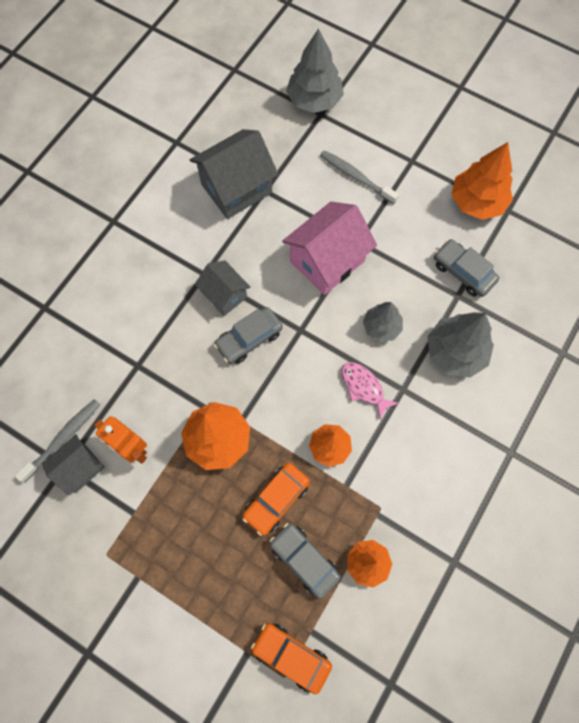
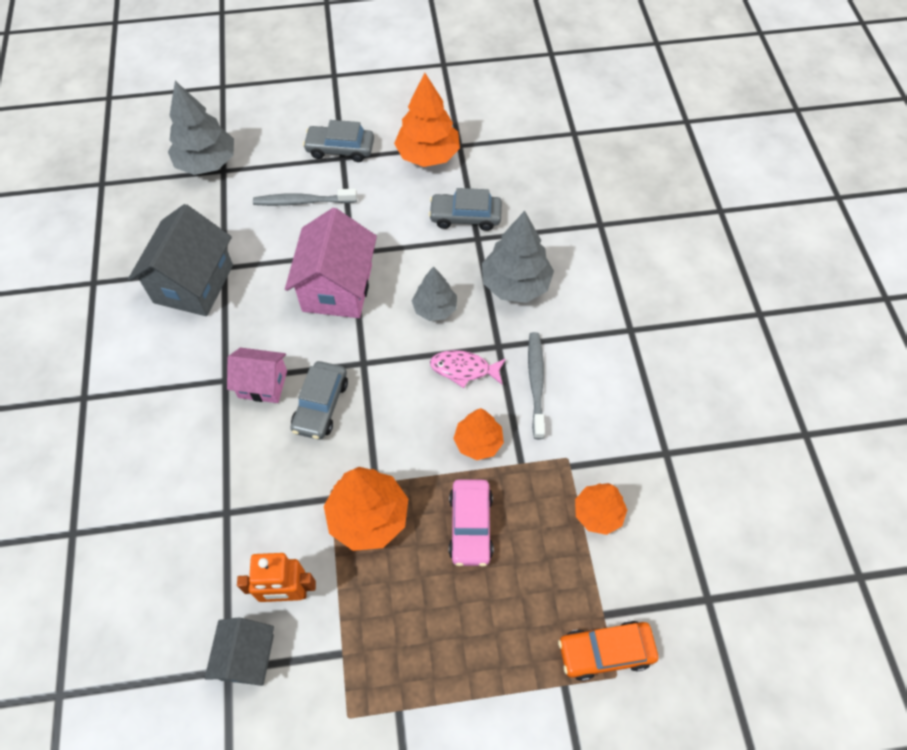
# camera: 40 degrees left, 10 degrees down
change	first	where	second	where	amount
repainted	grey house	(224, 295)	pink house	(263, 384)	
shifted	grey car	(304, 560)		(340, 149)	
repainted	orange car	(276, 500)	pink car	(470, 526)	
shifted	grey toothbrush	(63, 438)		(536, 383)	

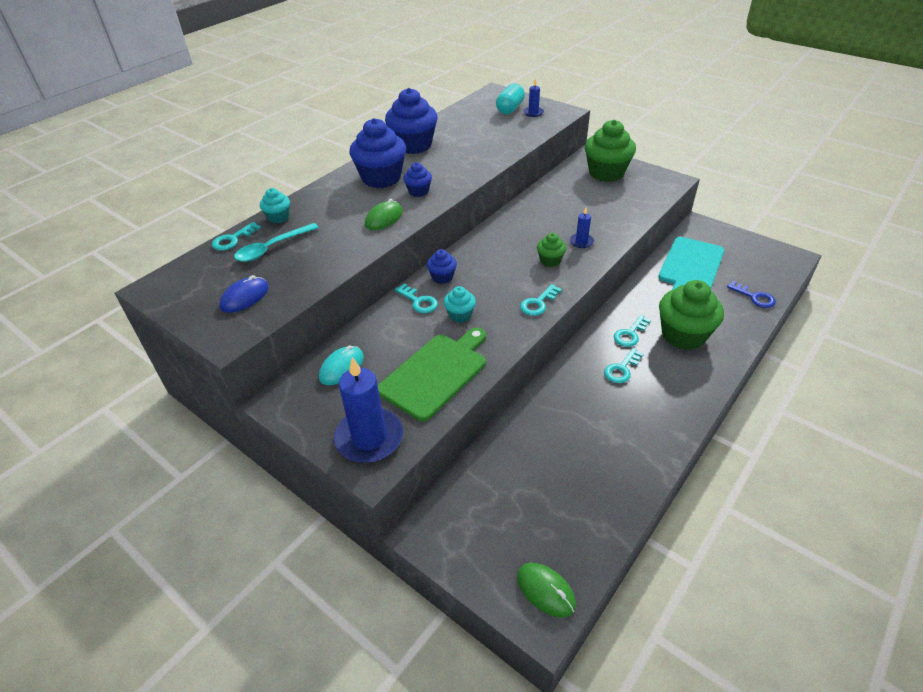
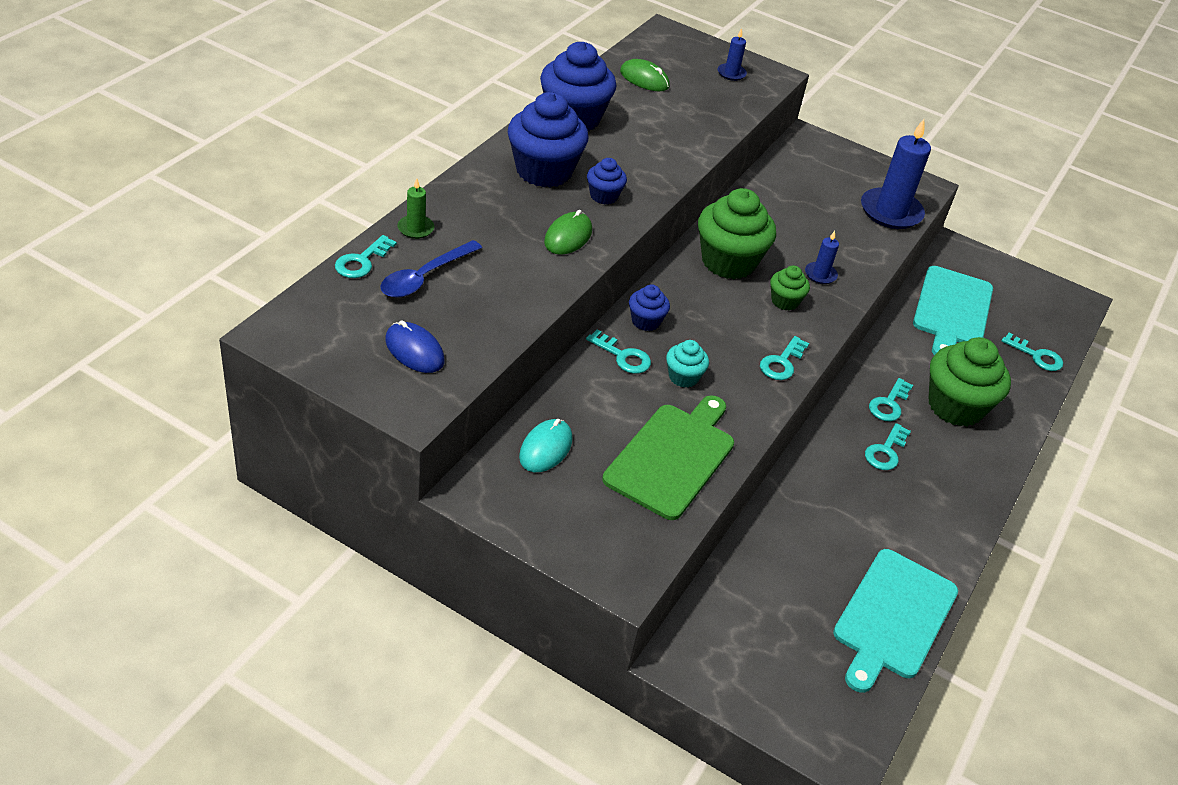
# camera: 15 degrees left, 0 degrees up
change	first	where	second	where	amount
repainted	turquoise spoon	(272, 248)	blue spoon	(425, 277)	
rotated	blue mouse	(245, 297)		(414, 350)	75 degrees counterclockwise
swapped	turquoise cupcake	(278, 217)	green candle	(415, 228)	
shifted	green mouse	(545, 590)		(644, 79)	
shifted	green cupcake	(606, 173)		(728, 262)	
new			turquoise cutting board	(893, 617)	
shifted	blue candle	(369, 438)		(890, 212)	
repainted	blue key	(754, 297)	turquoise key	(1036, 356)	
gone	turquoise capsule	(510, 109)			

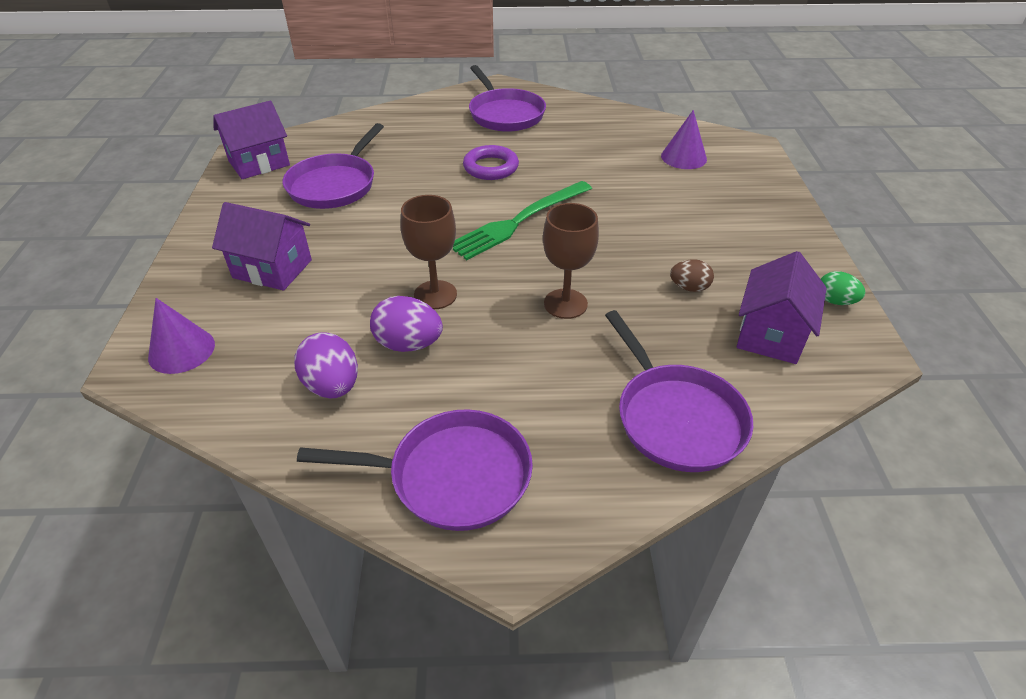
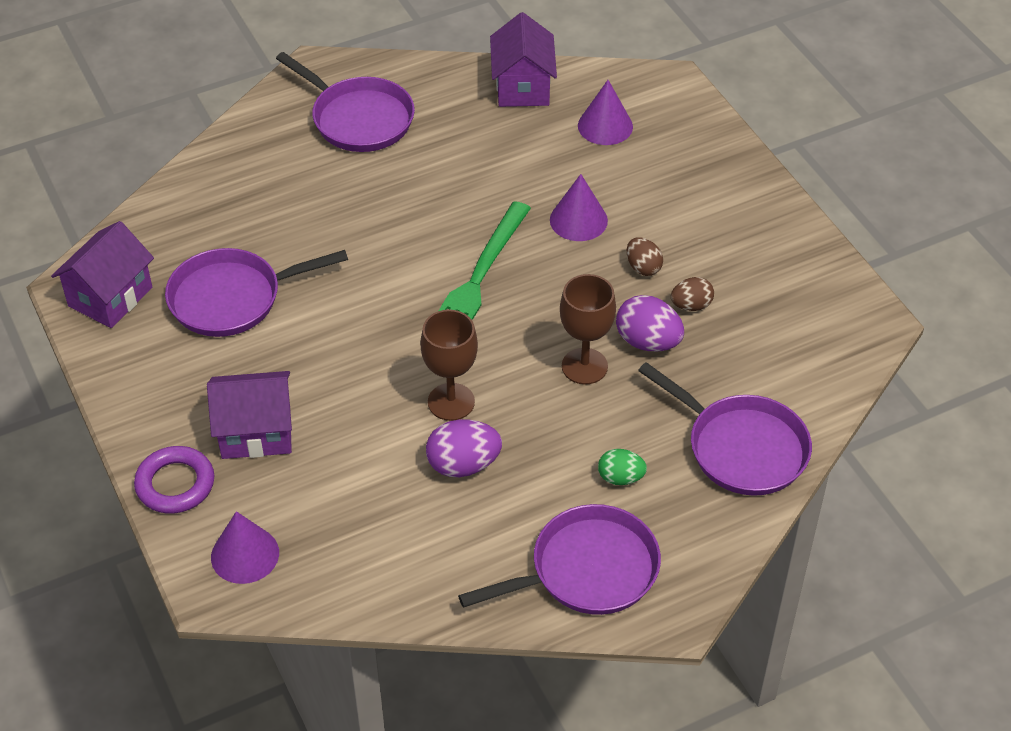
# camera: 25 degrees left, 5 degrees up
change	first	where	second	where	amount
shifted	purple ring	(491, 167)		(175, 484)	
rotated	purple pan	(335, 185)		(232, 298)	75 degrees clockwise
shifted	purple house	(770, 334)		(522, 87)	
new			purple cone	(578, 220)	
shifted	green egg	(835, 301)		(620, 478)	
shifted	purple egg	(332, 386)		(648, 342)	
new			brown egg	(643, 267)	

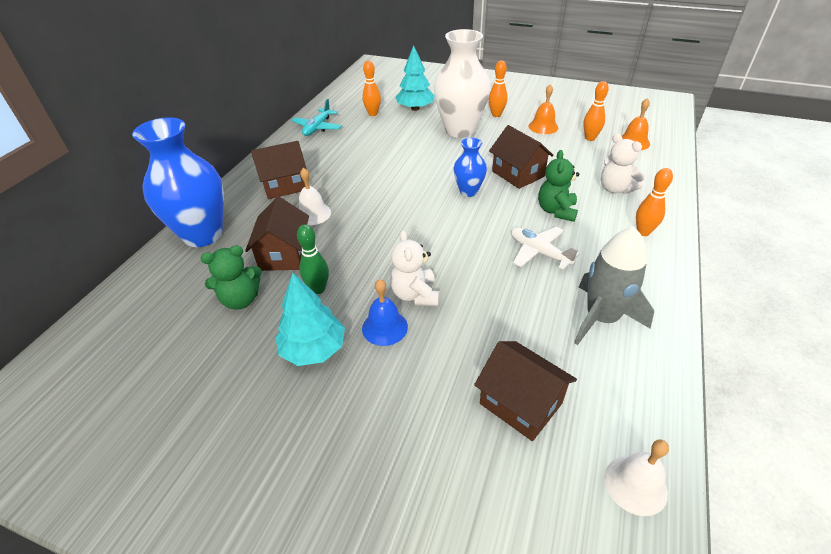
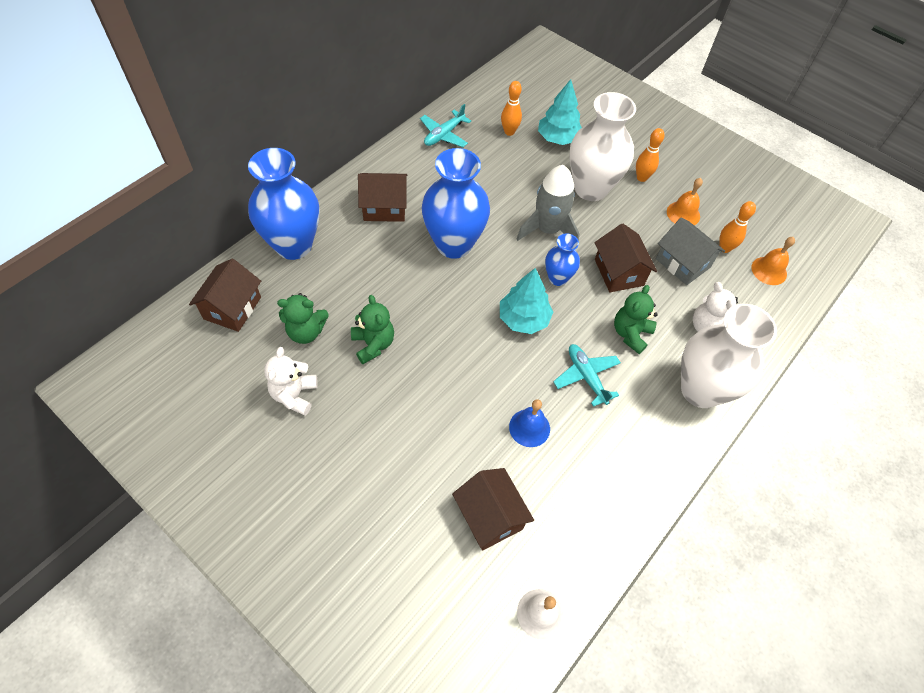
# camera: 15 degrees right, 15 degrees up
change	first	where	second	where	amount
shifted	brown house	(284, 254)		(232, 308)	
shifted	white teddy bear	(415, 294)		(294, 395)	
swapped	green bowling pin	(318, 289)	green teddy bear	(373, 344)	
new			blue vase	(454, 244)	
shifted	turquoise tree	(313, 349)		(523, 319)	
shifted	blue bell	(384, 327)		(529, 427)	
shifted	grey rocket	(601, 318)		(548, 230)	
repainted	white plane	(539, 252)	turquoise plane	(586, 376)	
new			grey house	(682, 263)	
swapped	orange bowling pin	(643, 232)	white vase	(700, 390)	
gone	white bell	(313, 214)			

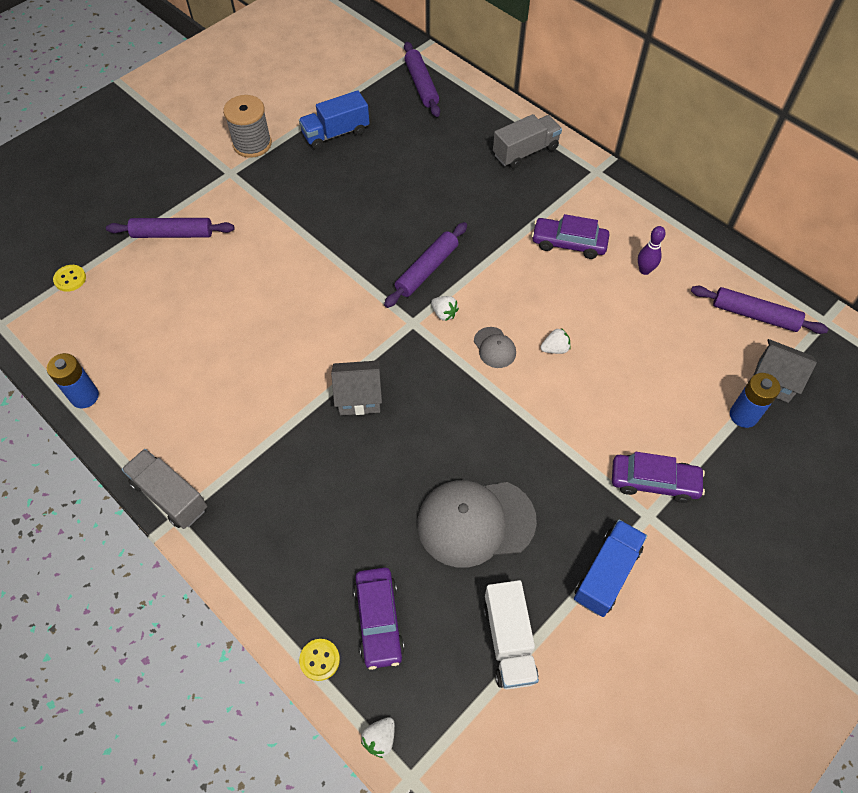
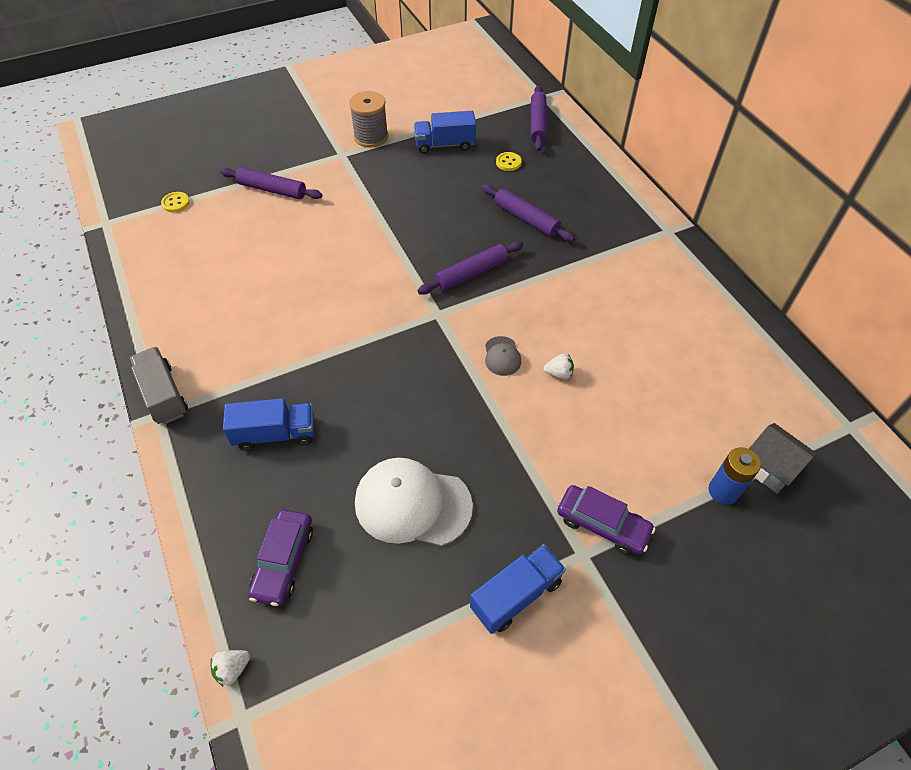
# camera: 20 degrees right, 5 degrees down
change	first	where	second	where	amount
new			blue truck	(275, 434)	
repainted	grey cap	(475, 522)	white cap	(412, 504)	
shifted	purple rolling pin	(754, 315)		(526, 218)	
shifted	yellow button	(319, 660)		(508, 162)	
gone	blue battery	(85, 396)			
gone	grey house	(359, 397)			
gone	white strawberry	(444, 313)			
gone	white truck	(508, 641)			
gone	grey truck	(525, 152)			
gone	purple car	(568, 243)			
gone	purple bowling pin	(644, 270)			

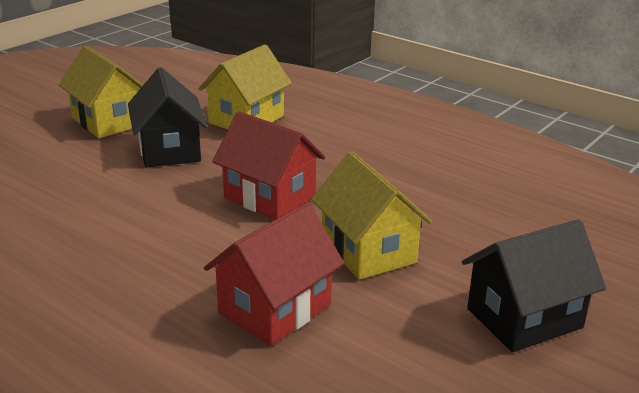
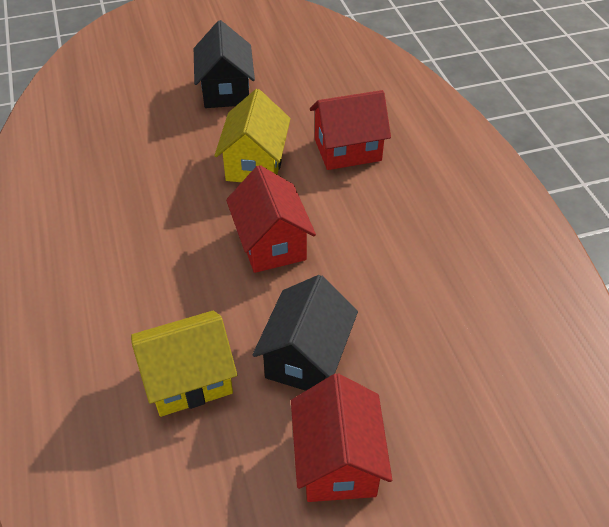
# camera: 145 degrees left, 20 degrees up
change	first	where	second	where	amount
rotated	black house	(524, 318)		(226, 90)	75 degrees clockwise
repainted	yellow house	(108, 121)	red house	(337, 461)	

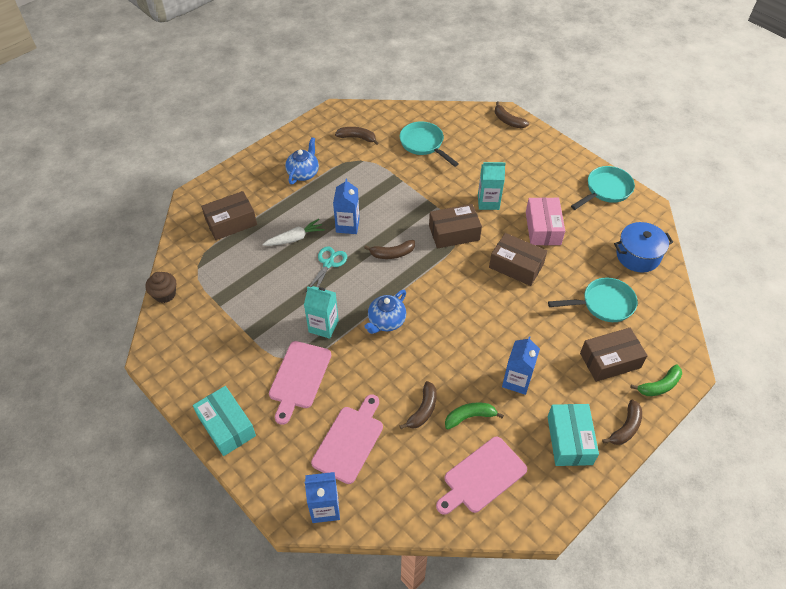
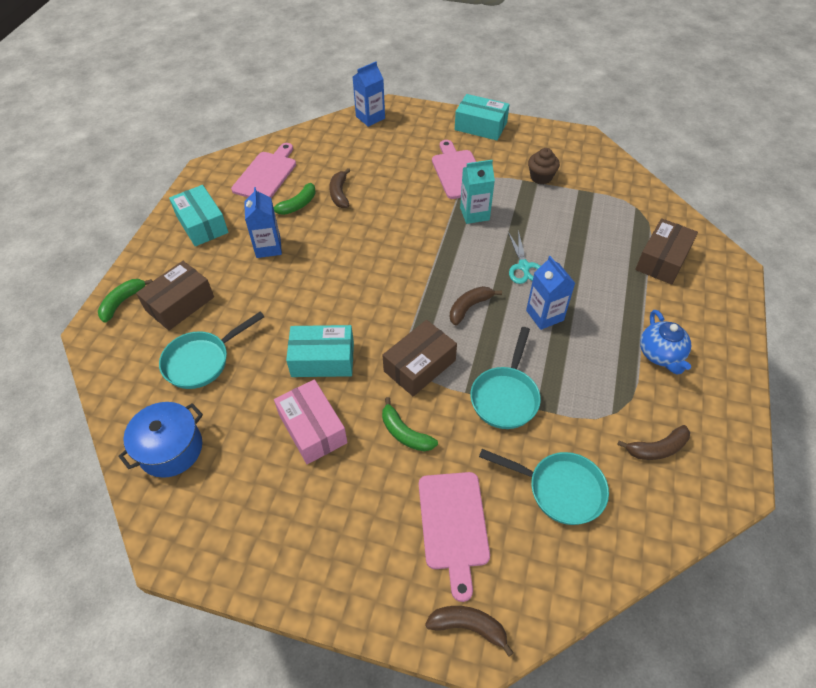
# camera: 150 degrees right, 0 degrees up
change	first	where	second	where	amount
repainted	brown box	(516, 266)	turquoise box	(322, 359)	
swapped	turquoise carton	(488, 202)	green banana	(405, 433)	
shifted	pink cutting board	(350, 441)		(453, 525)	
shifted	turquoise pan	(606, 190)		(505, 396)	
shifted	brown cupcake	(165, 294)		(541, 177)	
gone	white carrot	(295, 238)			
gone	blue teapot	(386, 321)			
gone	brown banana	(626, 428)			

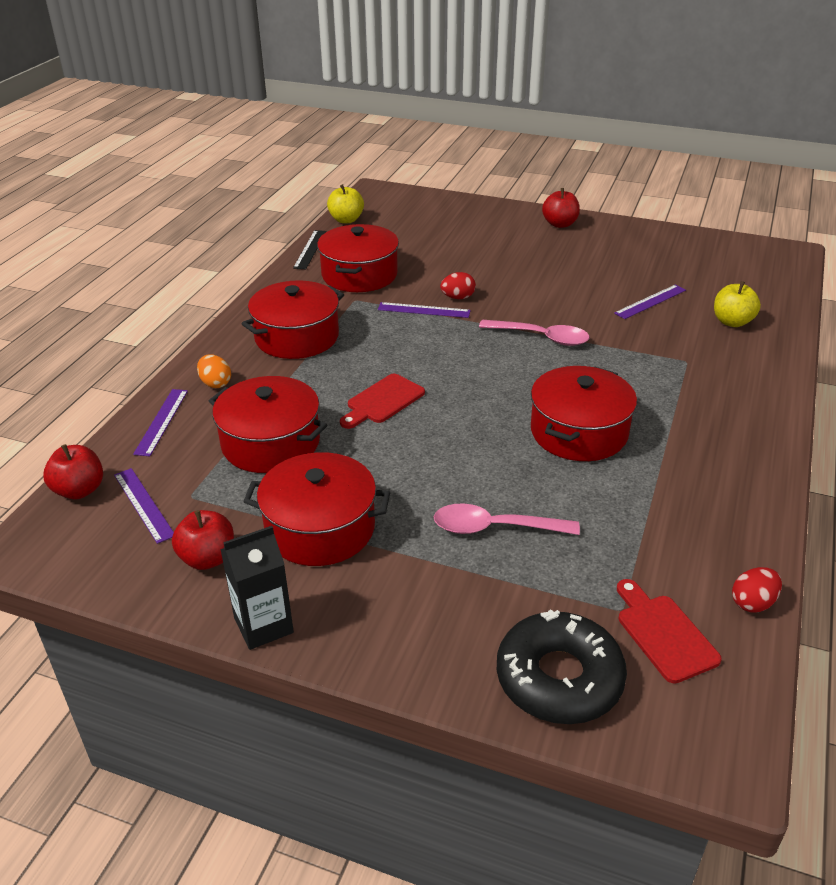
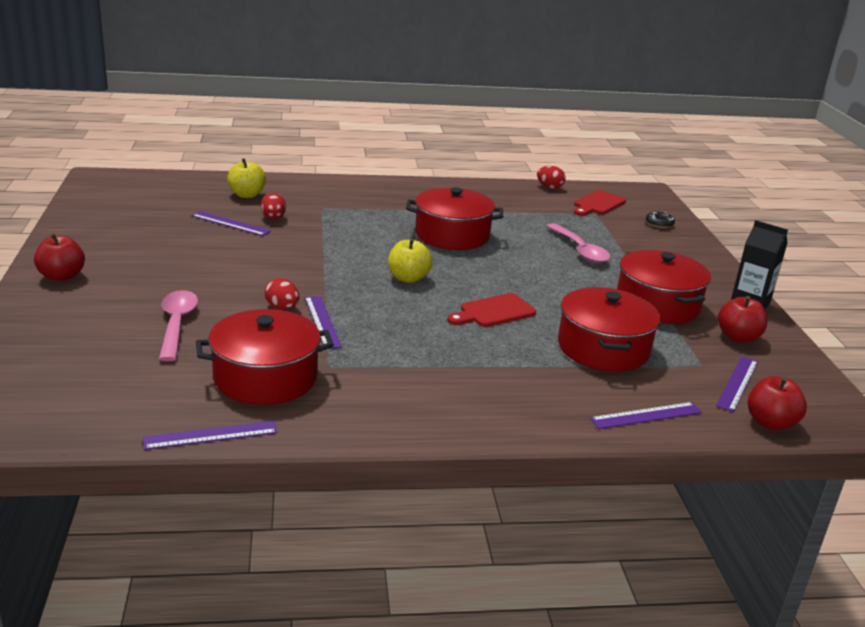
# camera: 120 degrees left, 10 degrees down
change	first	where	second	where	amount
repainted	black ruler	(310, 249)	purple ruler	(211, 435)	
shifted	pink spoon	(541, 337)		(177, 324)	
new			red egg	(273, 218)	
shifted	yellow apple	(346, 220)		(408, 278)	
rotated	red cutting board	(382, 401)		(494, 312)	135 degrees clockwise
scaled	black donut	(559, 678)		(659, 223)	x0.42
gone	orange egg	(215, 383)			
gone	red pot	(297, 337)			

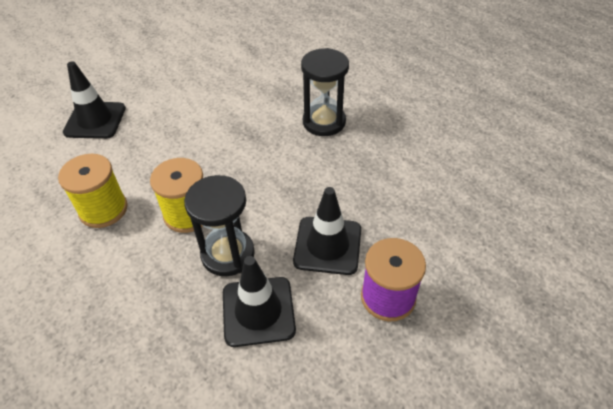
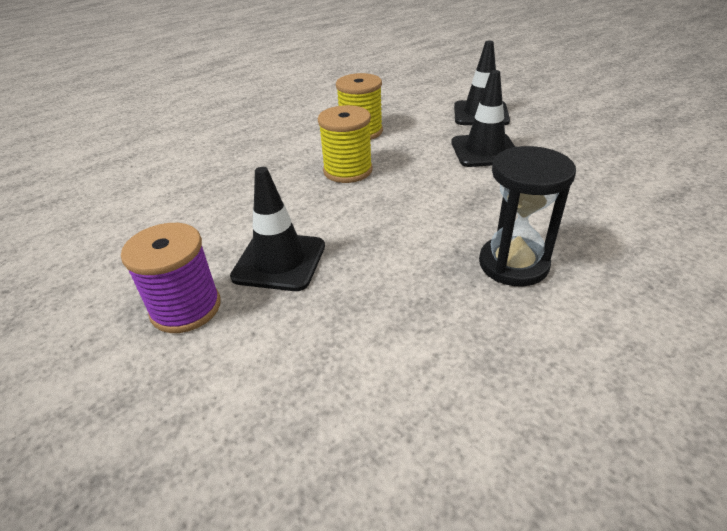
# camera: 95 degrees right, 10 degrees down
change	first	where	second	where	amount
shifted	black traffic cone	(258, 311)		(485, 151)	
gone	black hourglass	(228, 254)			

